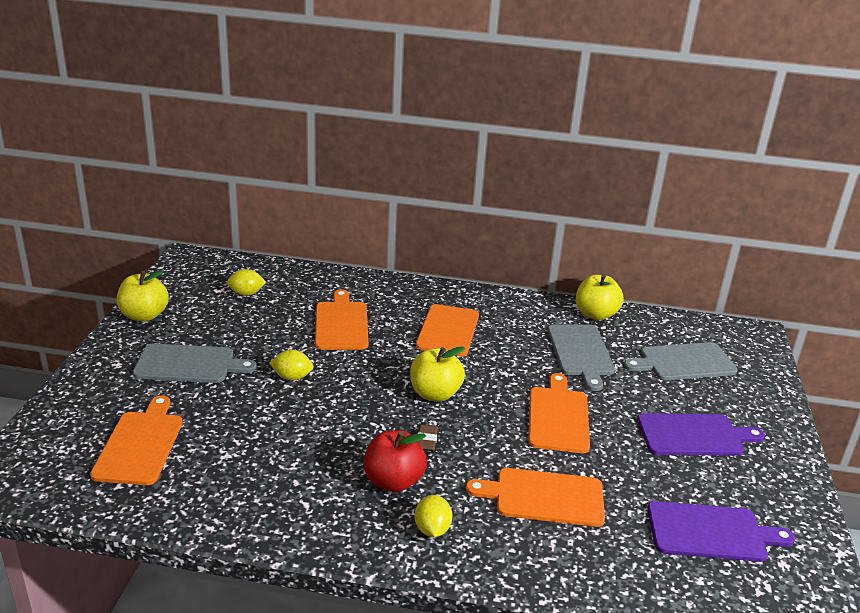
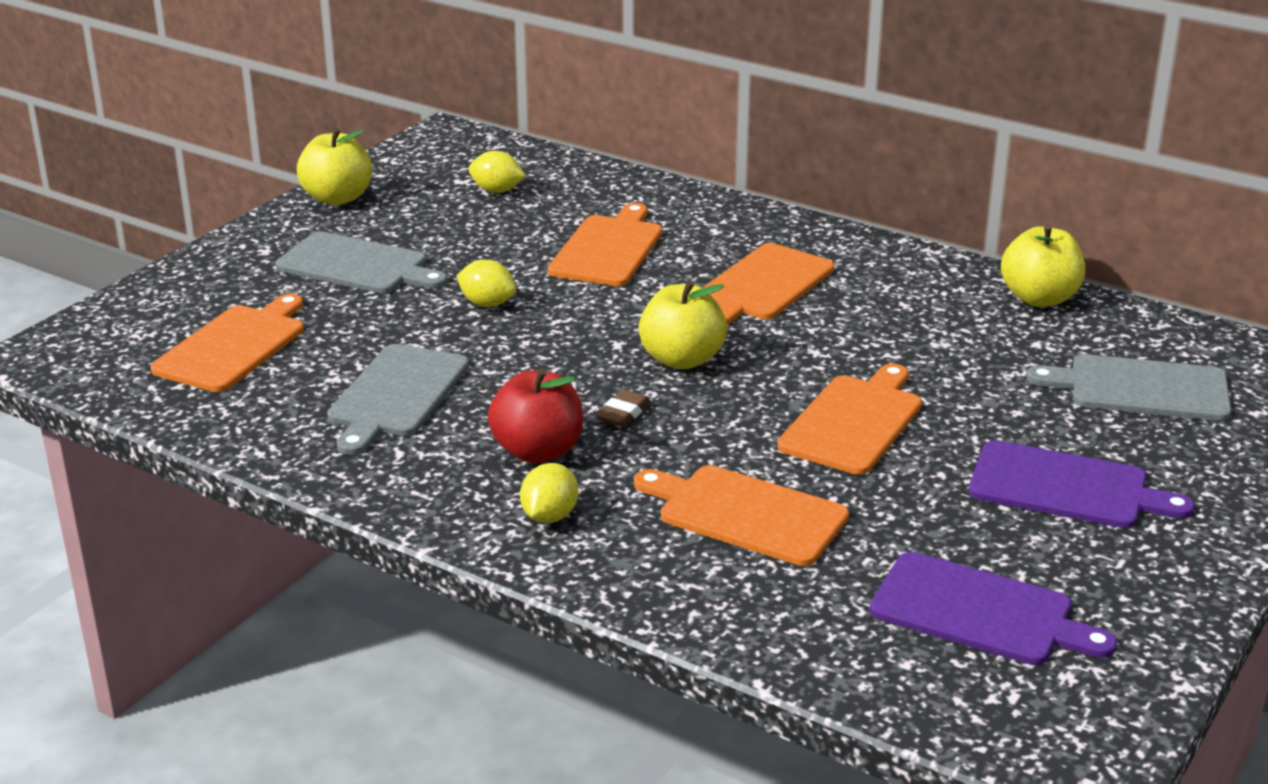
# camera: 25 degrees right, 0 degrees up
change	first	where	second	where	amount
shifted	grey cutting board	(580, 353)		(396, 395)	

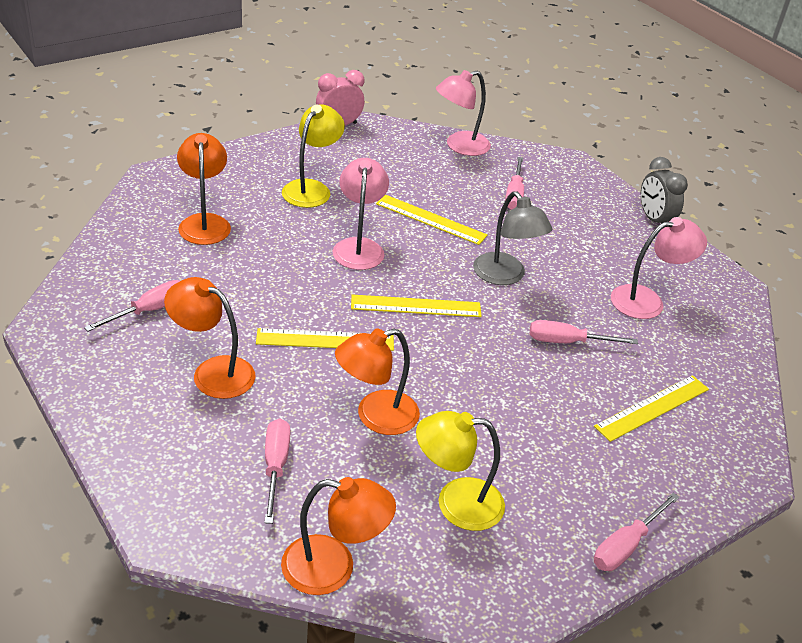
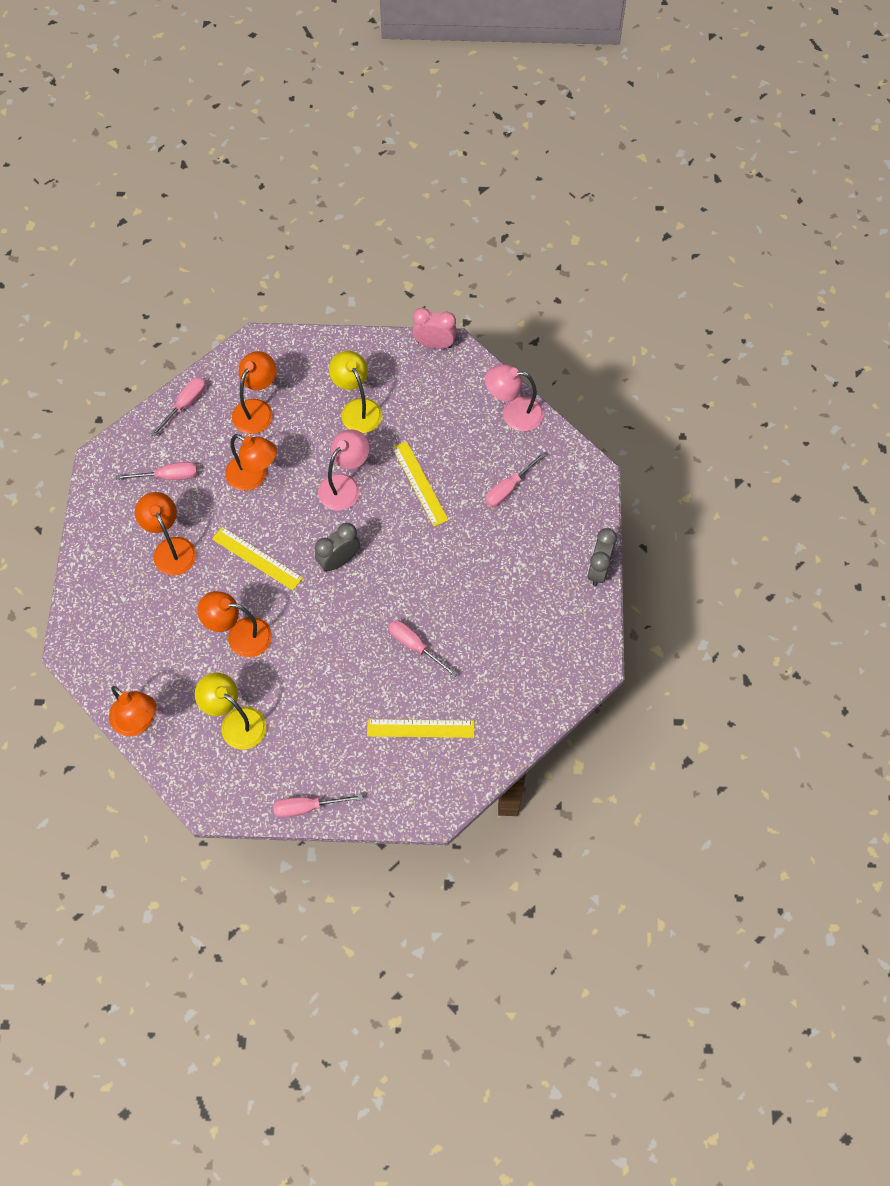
# camera: 40 degrees right, 25 degrees up
change	first	where	second	where	amount
shifted	pink screwdriver	(275, 467)		(185, 405)	
new			orange lamp	(254, 477)	
swapped	yellow ruler	(416, 306)	grey clock	(339, 560)	
rotated	yellow lamp	(311, 189)		(357, 409)	90 degrees counterclockwise
gone	grey lamp	(505, 276)			
gone	pink lamp	(647, 300)			

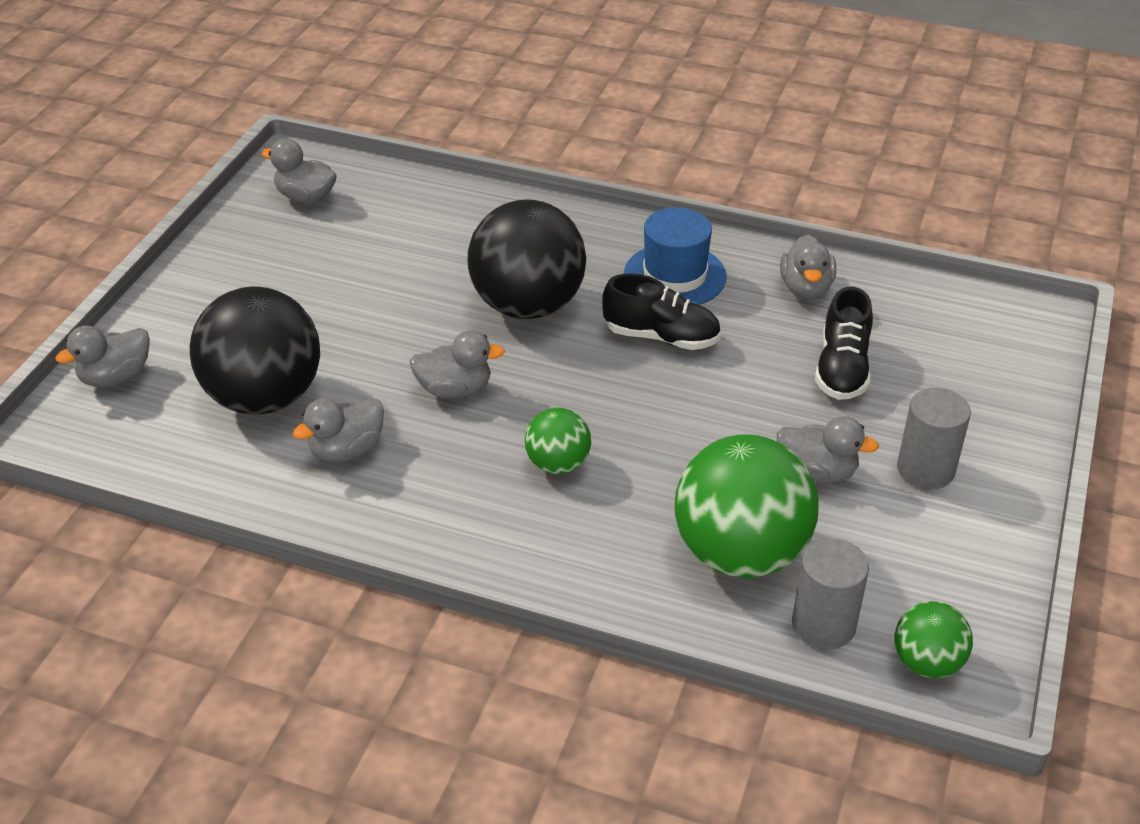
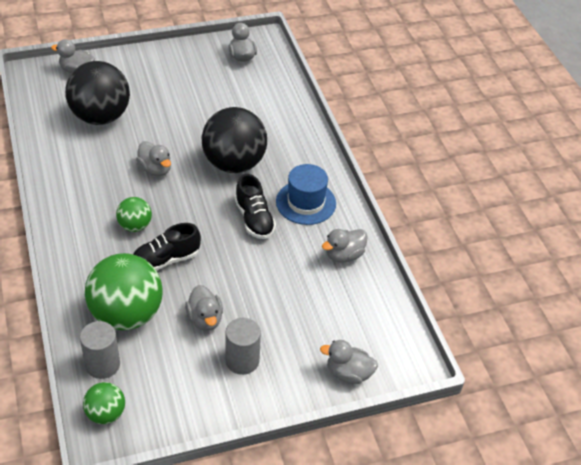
# camera: 50 degrees right, 5 degrees up
change	first	where	second	where	amount
shifted	black shoe	(842, 369)		(166, 260)	
shifted	grey duck	(346, 450)		(348, 373)	

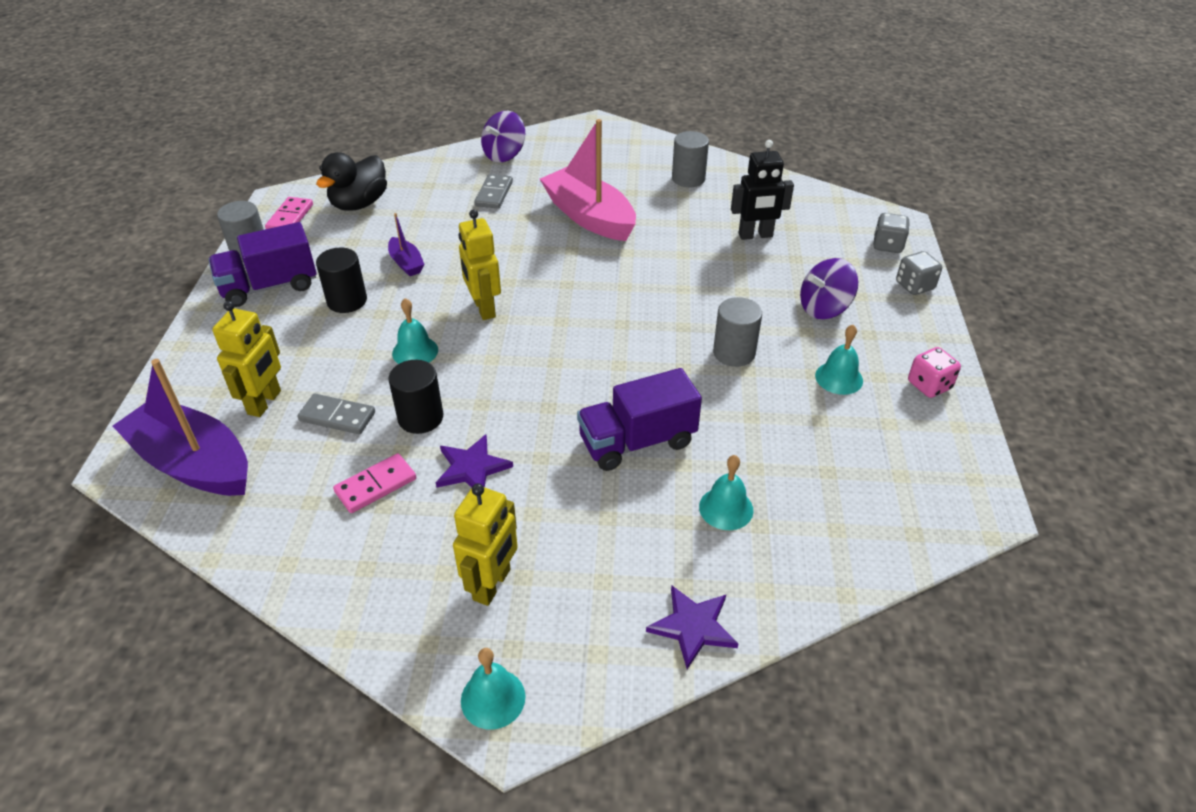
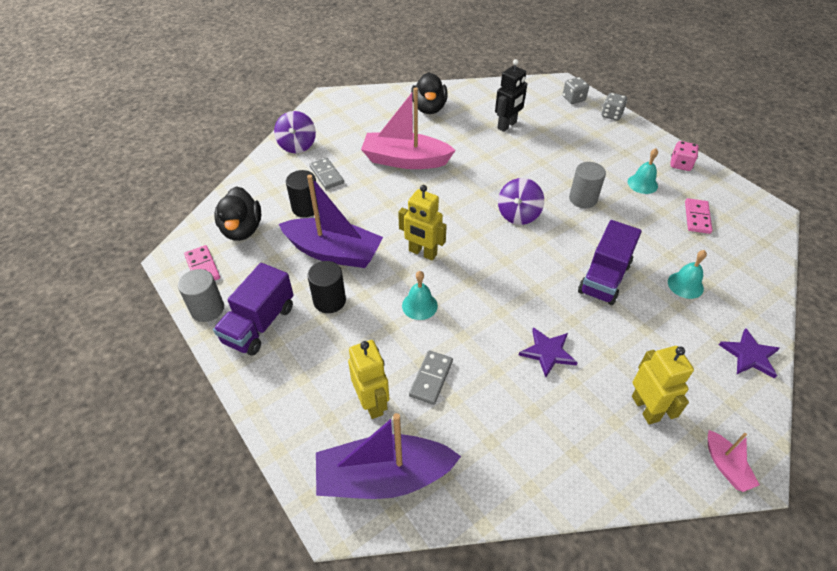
# camera: 40 degrees left, 5 degrees up
change	first	where	second	where	amount
scaled	purple boat	(406, 263)		(333, 252)	x2.15
shifted	black cylinder	(420, 418)		(306, 208)	
rotated	grey domino	(337, 417)		(431, 378)	45 degrees counterclockwise
swapped	grey cylinder	(688, 179)	black duck	(429, 108)	
shifted	purple spinning top	(824, 308)		(518, 214)	
shifted	pink domino	(375, 485)		(697, 217)	
swapped	turquoise bell	(493, 698)	pink boat	(725, 466)	

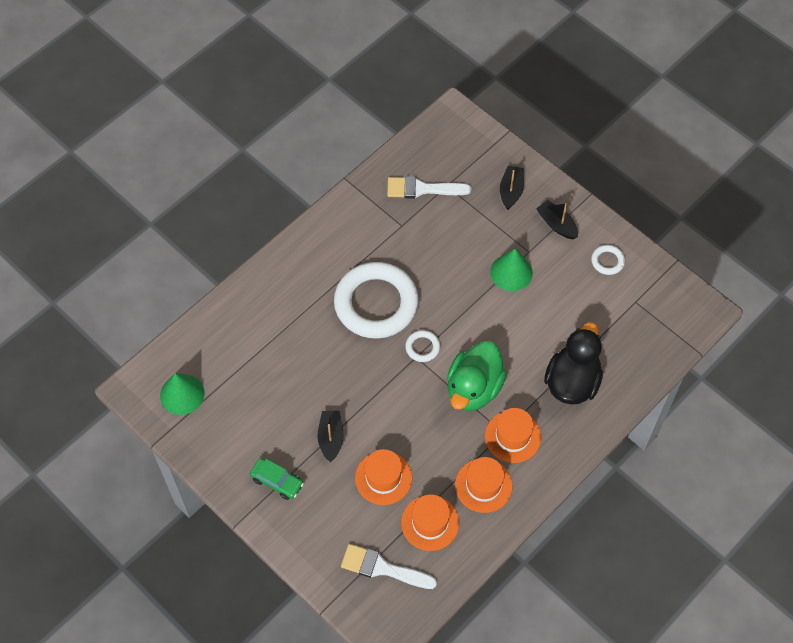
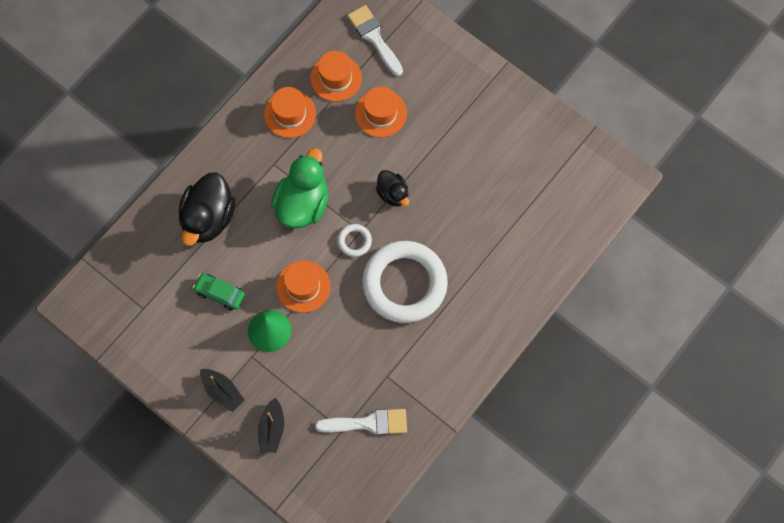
# camera: 175 degrees right, 10 degrees up
change	first	where	second	where	amount
shifted	green car	(277, 481)		(220, 293)	
shifted	orange hat	(512, 436)		(303, 286)	
rotated	white brush	(382, 568)		(374, 37)	135 degrees counterclockwise
new			black duck	(393, 194)	
gone	green cone	(182, 394)			
gone	black boat	(331, 438)			
gone	white ring	(607, 261)			

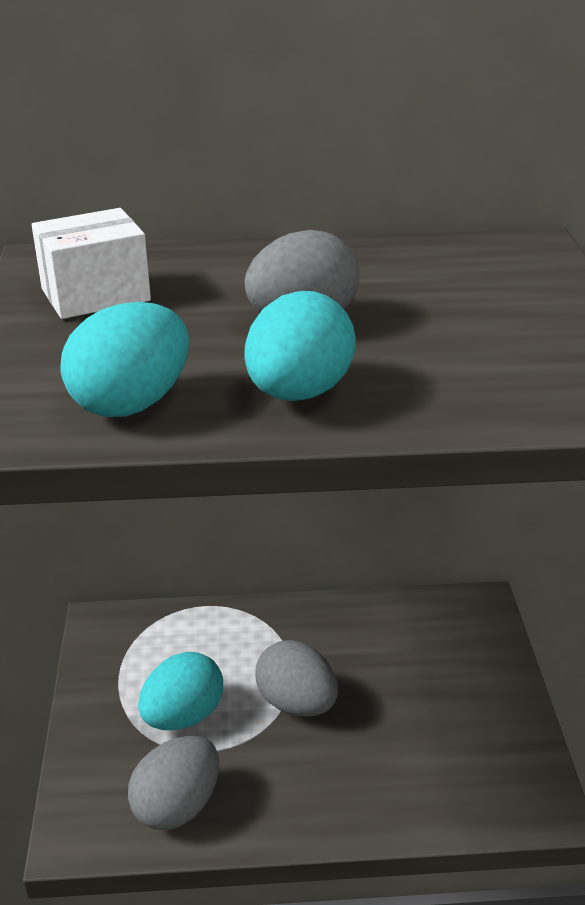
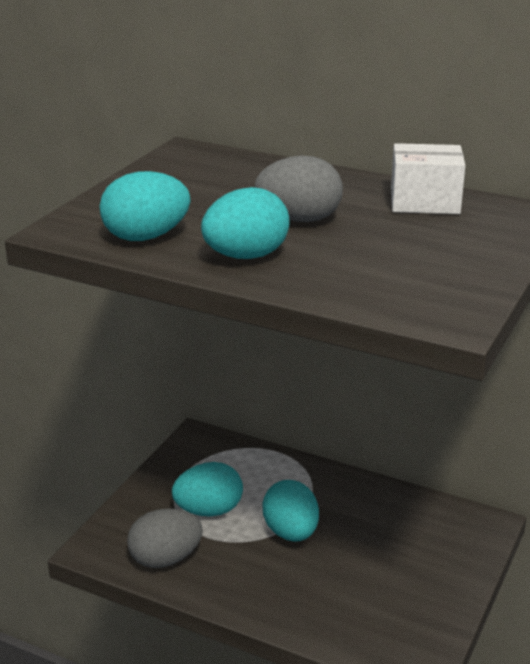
# camera: 30 degrees right, 5 degrees down
change	first	where	second	where	amount
repainted	grey egg	(296, 703)	turquoise egg	(291, 532)	
shifted	white box	(95, 295)		(424, 202)	

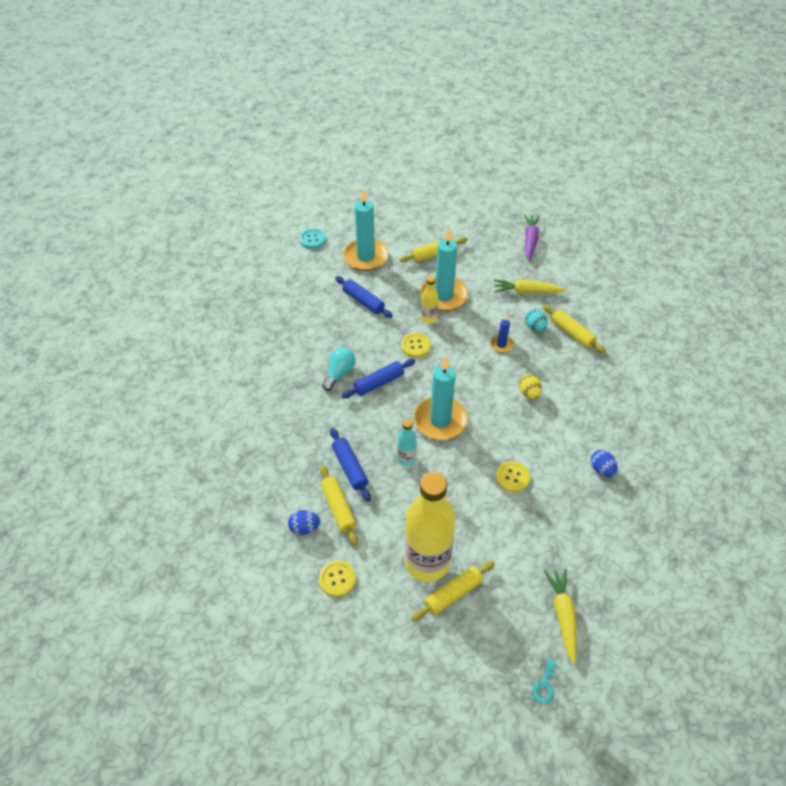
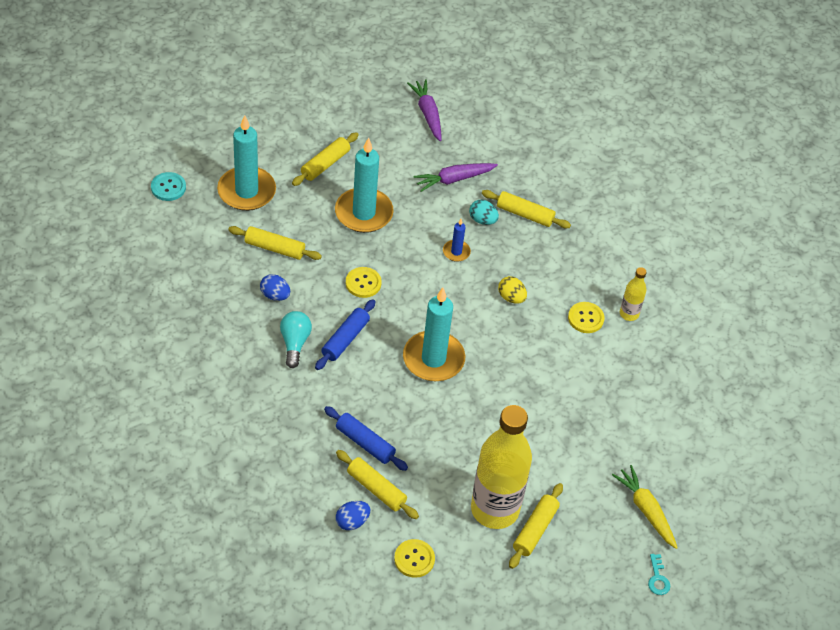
# camera: 30 degrees left, 0 degrees up
change	first	where	second	where	amount
repainted	blue rolling pin	(363, 301)	yellow rolling pin	(274, 248)	
shifted	blue egg	(601, 469)		(275, 295)	
repainted	yellow carrot	(527, 291)	purple carrot	(454, 179)	
shifted	yellow button	(512, 477)		(585, 318)	
shifted	yellow bottle	(428, 318)		(629, 314)	
gone	turquoise bottle	(406, 459)			

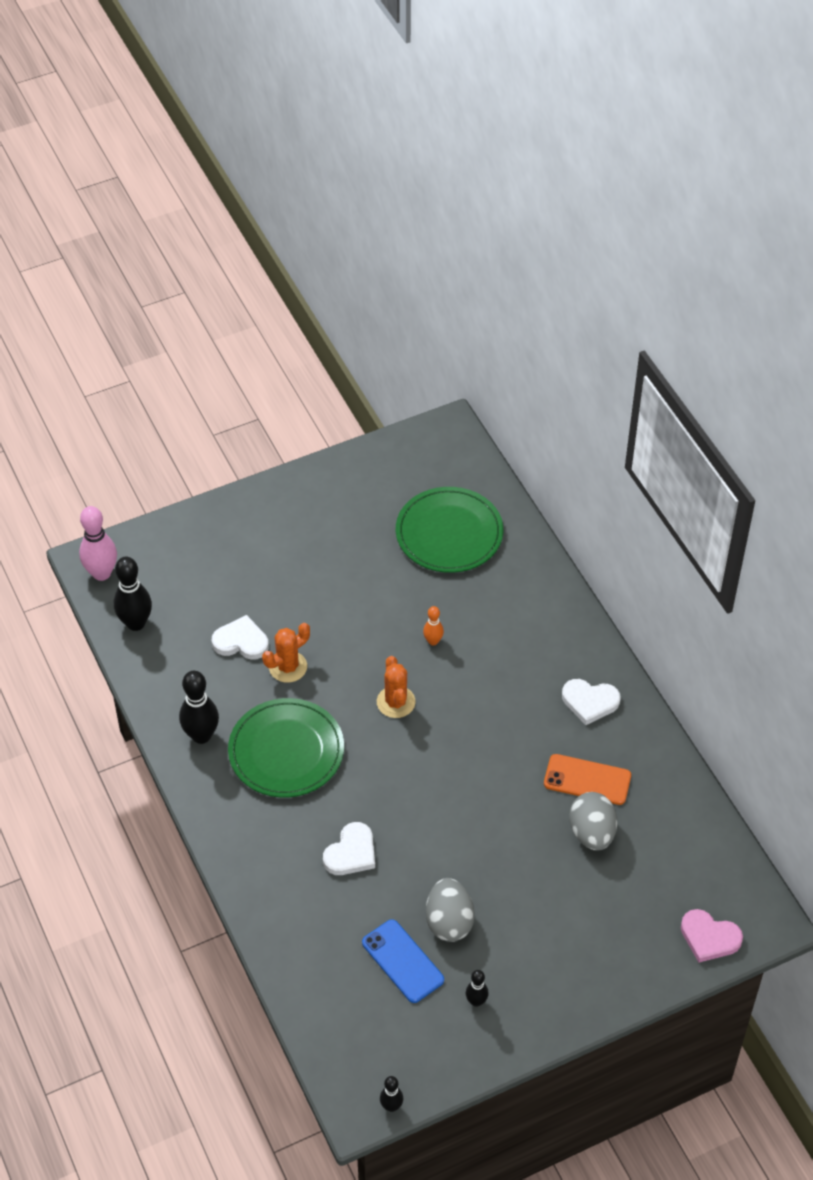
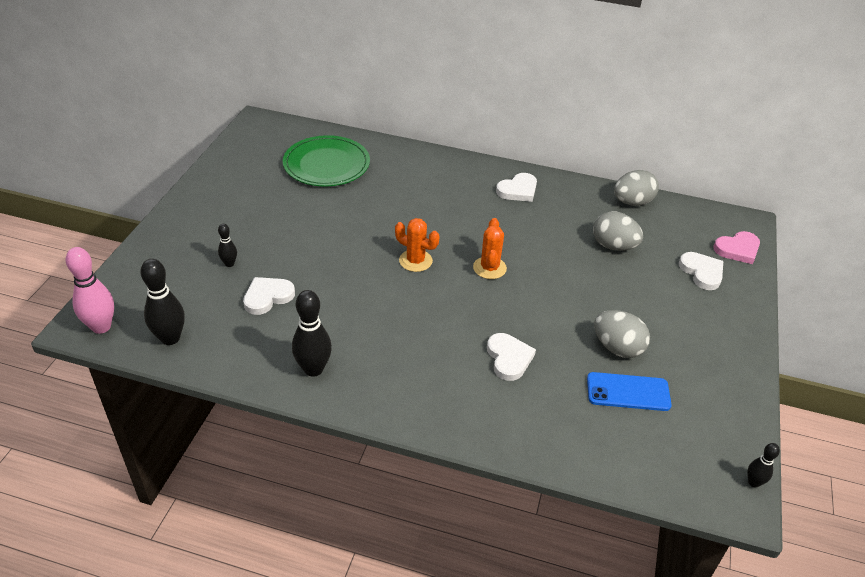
# camera: 50 degrees left, 10 degrees down
change	first	where	second	where	amount
shifted	black bowling pin	(476, 1001)		(229, 264)	
shifted	orange cactus	(288, 667)		(489, 268)	
new			grey egg	(632, 202)	
new			white heart	(702, 272)	
gone	green plate	(286, 751)			
gone	orange bowling pin	(433, 641)			
gone	orange phone	(587, 780)			

